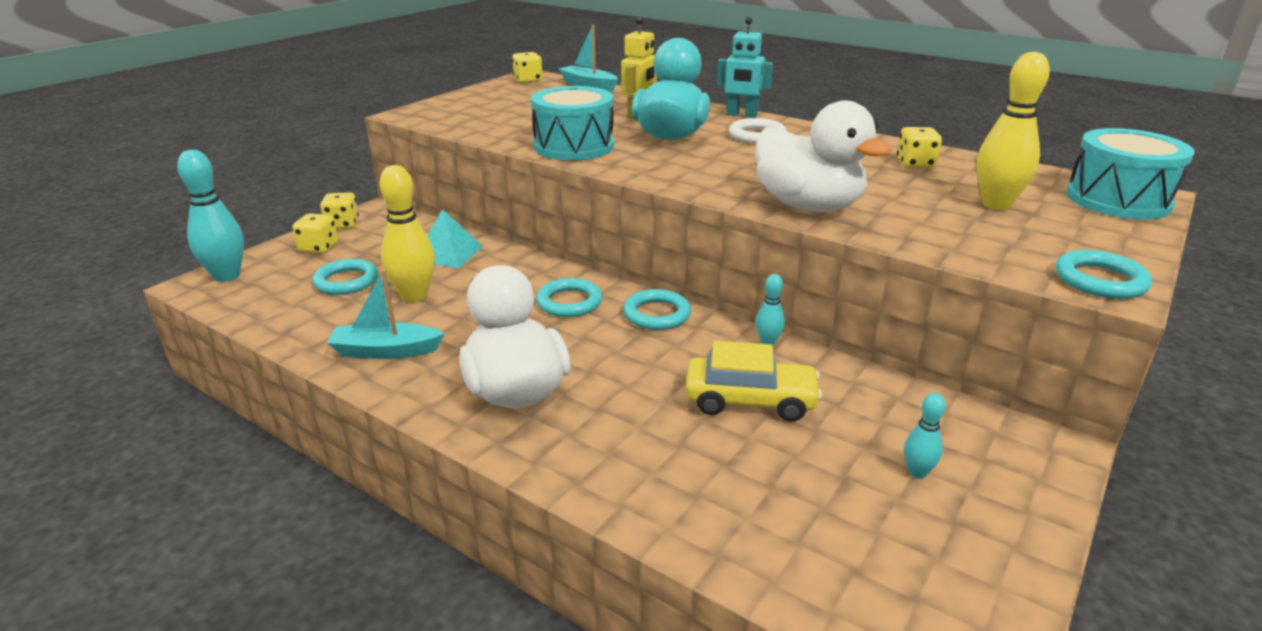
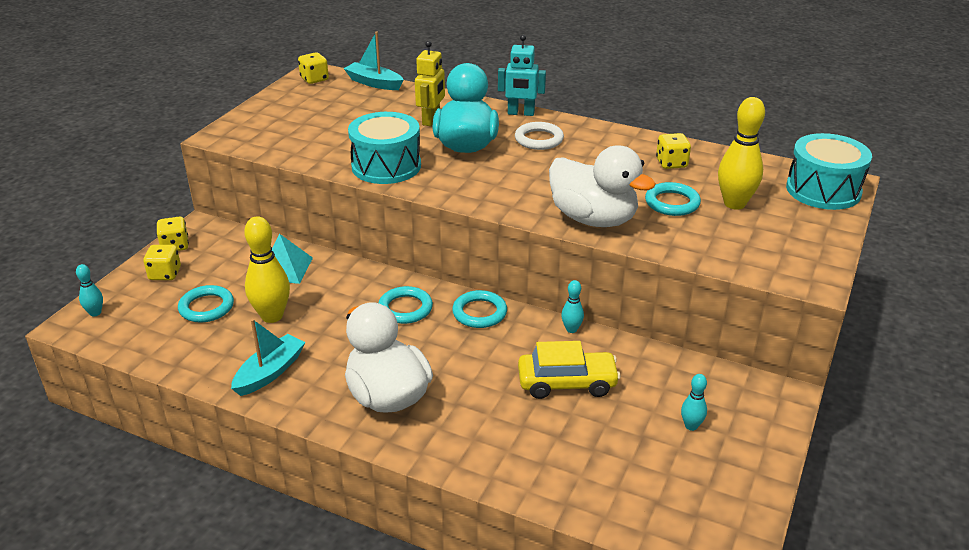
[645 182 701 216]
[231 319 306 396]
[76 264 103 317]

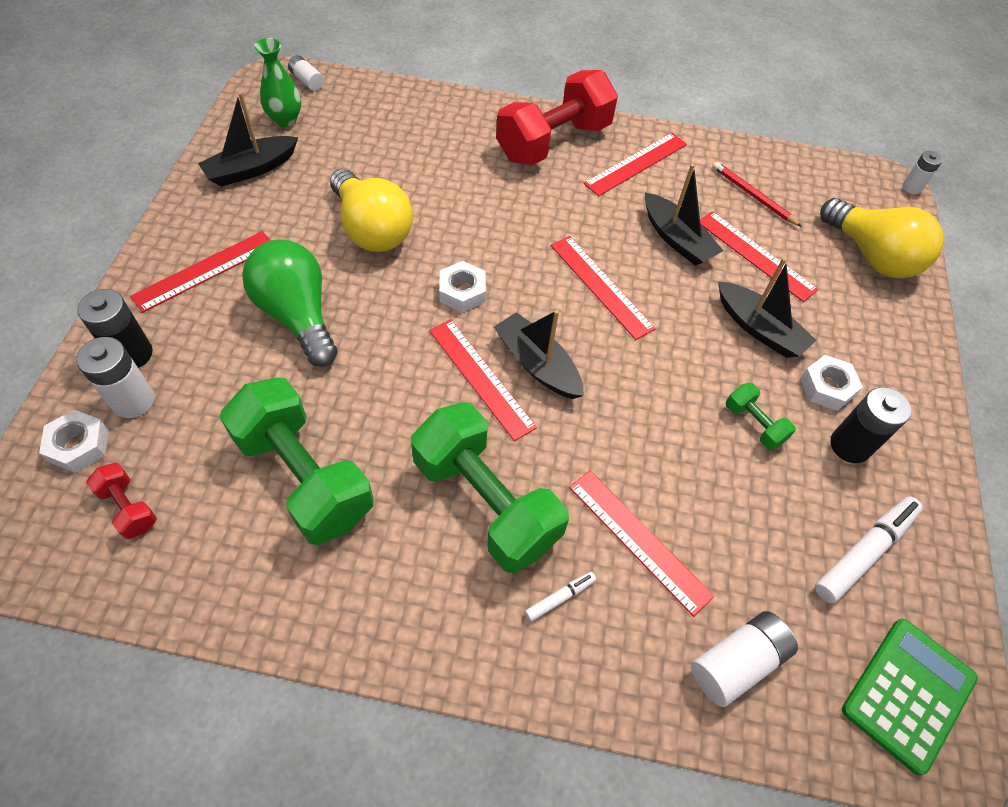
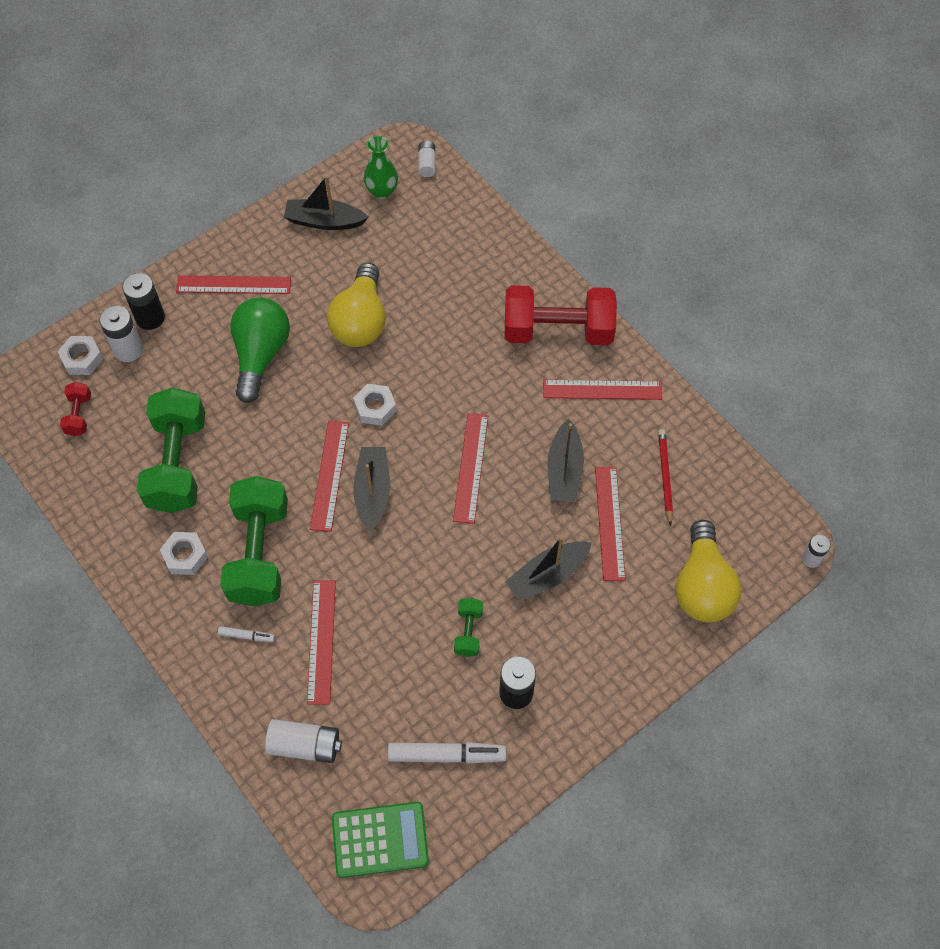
[160 532 208 575]
[505 537 592 602]

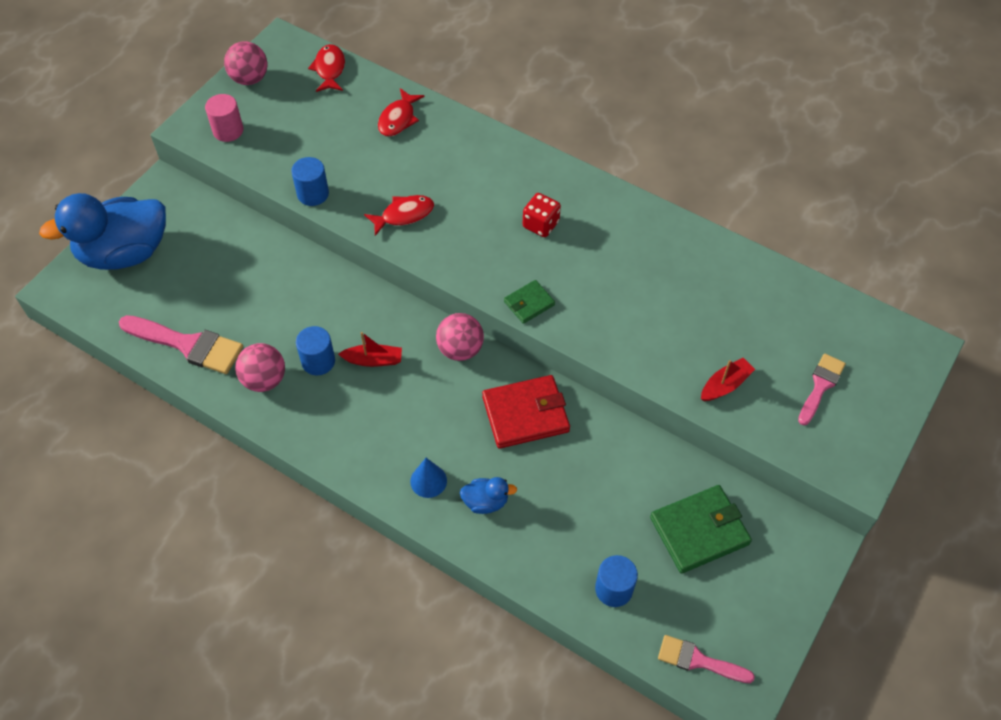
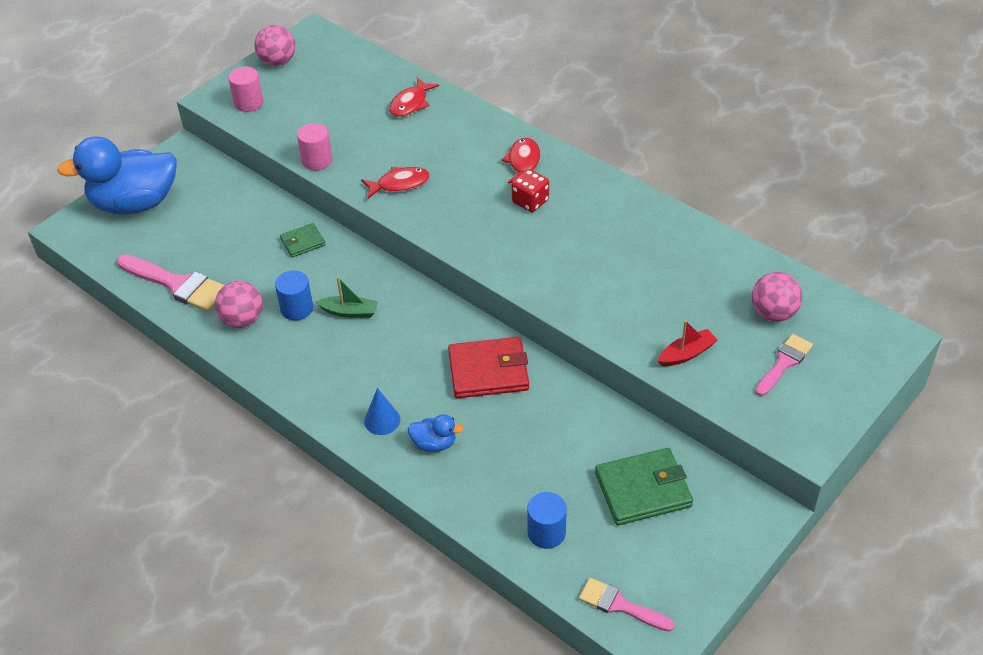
[501 138 540 183]
[752 272 802 322]
[280 223 326 257]
[297 123 332 170]
[316 277 378 318]

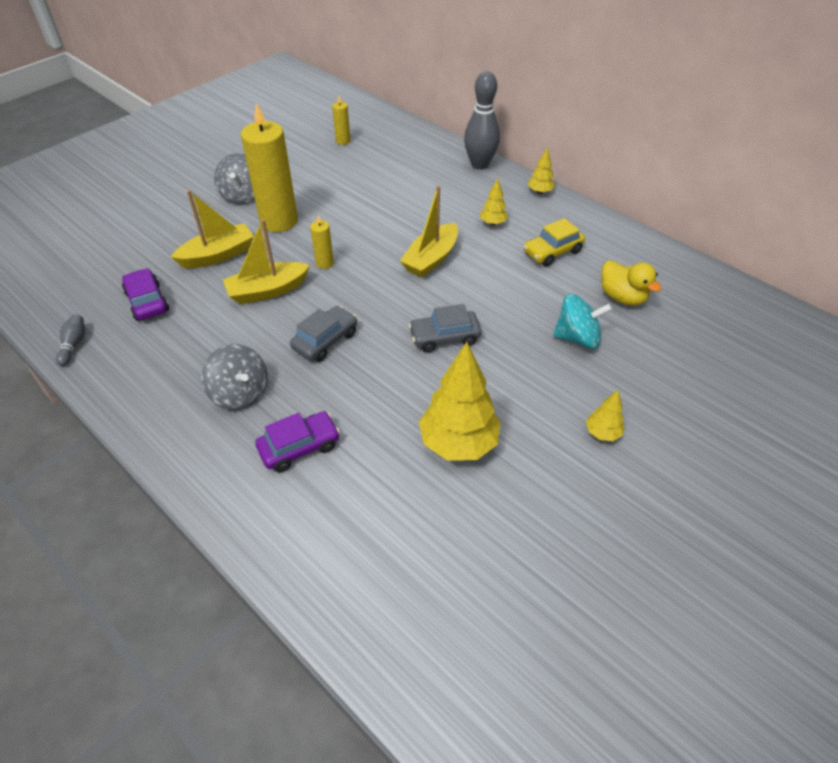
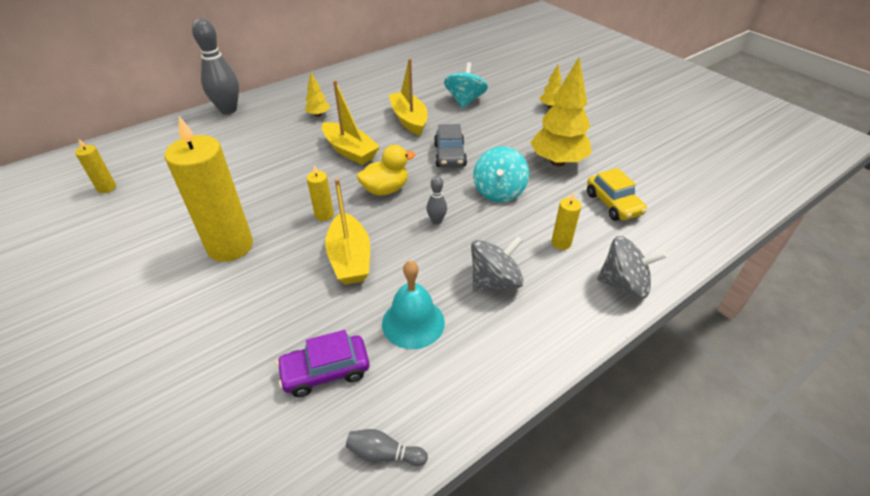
[528 147 555 194] (first image)
[382 260 445 349]
[473 147 529 202]
[389 58 428 136]
[597 236 667 299]
[587 168 647 221]
[357 145 415 196]
[551 192 582 250]
[426 176 447 224]

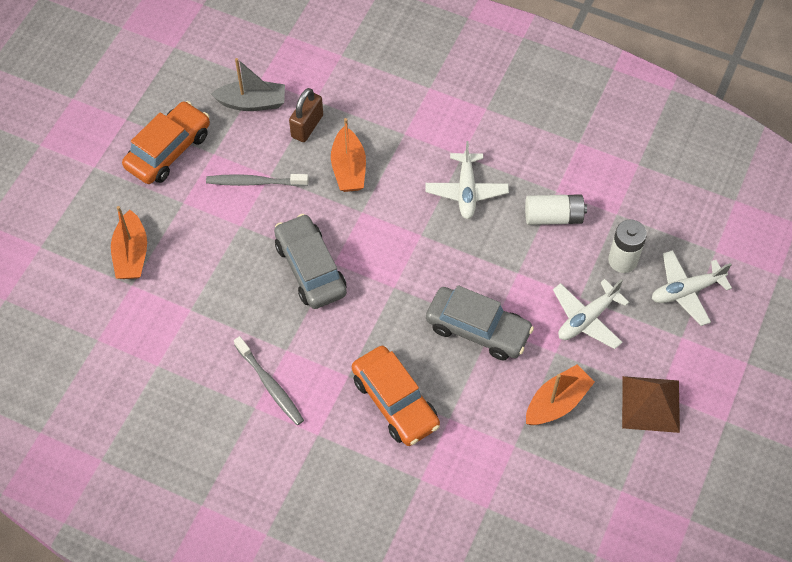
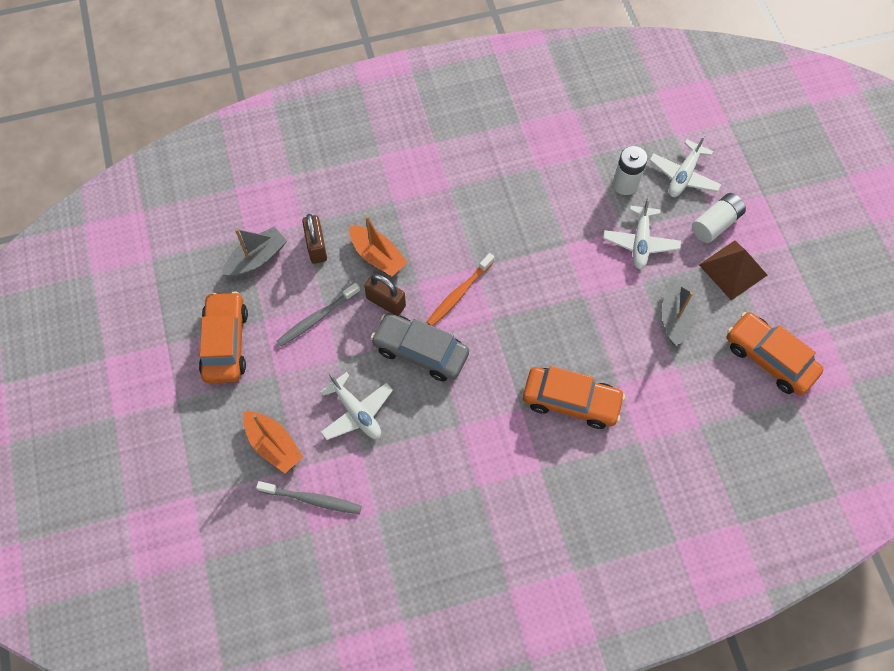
[426 285 534 360] (first image)
[364 274 406 316]
[427 253 495 326]
[727 312 824 395]
[256 481 362 514]
[320 372 393 440]
[692 193 746 243]
[662 279 696 346]

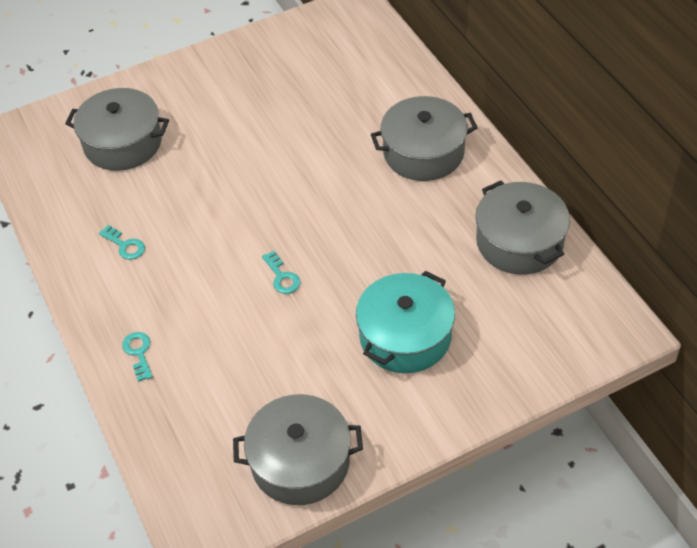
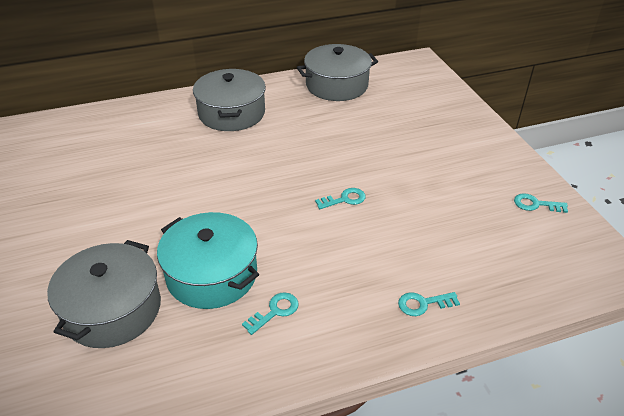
[157 212 259 309]
[514 193 568 213]

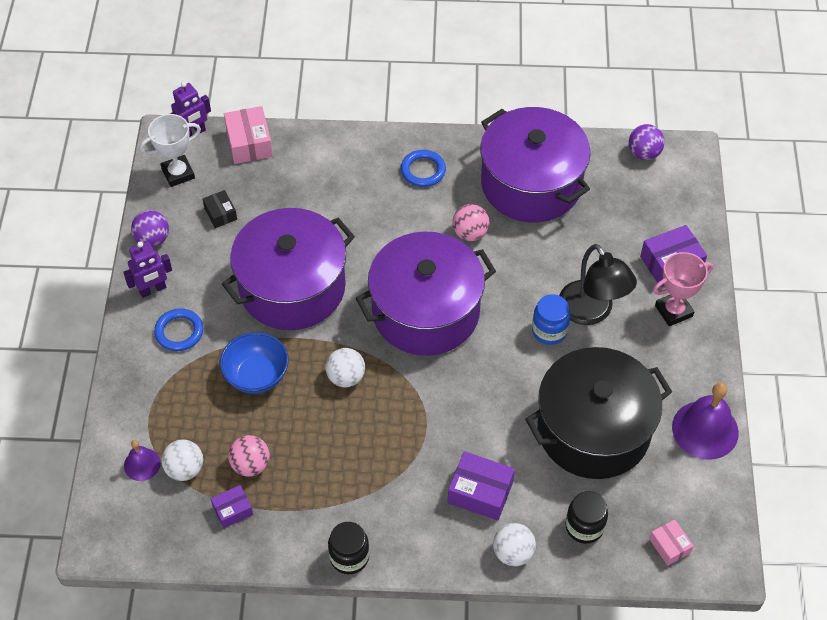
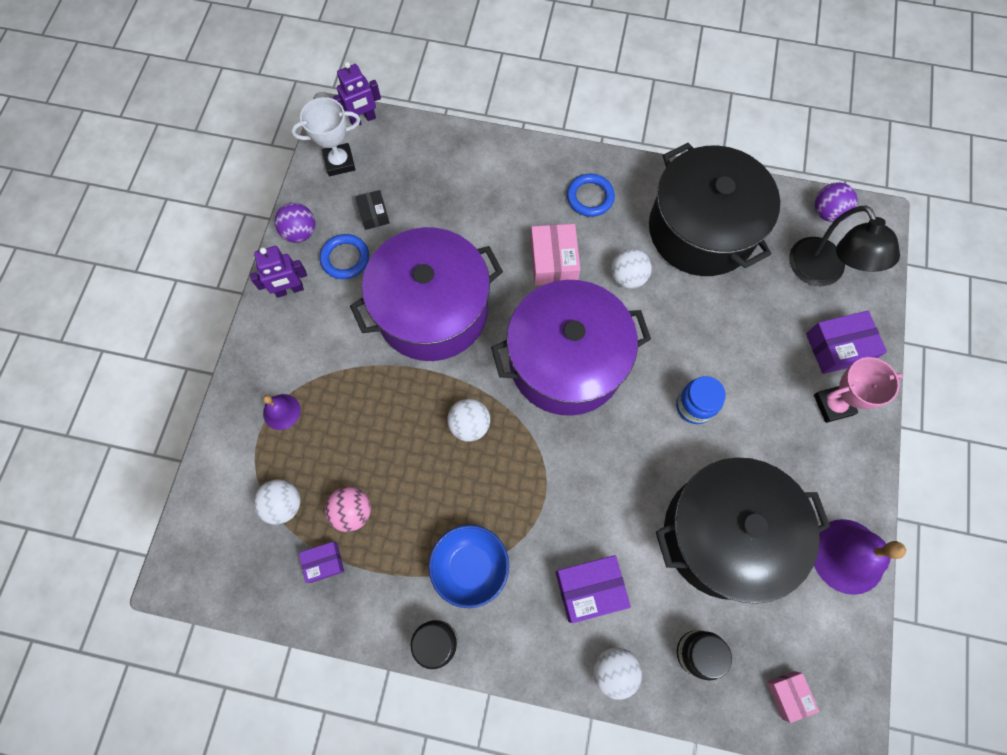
[263 394 301 430]
[320 234 369 279]
[429 525 509 608]
[530 224 580 286]
[789 206 900 286]
[611 248 652 289]
[649 143 780 276]
[555 555 631 623]

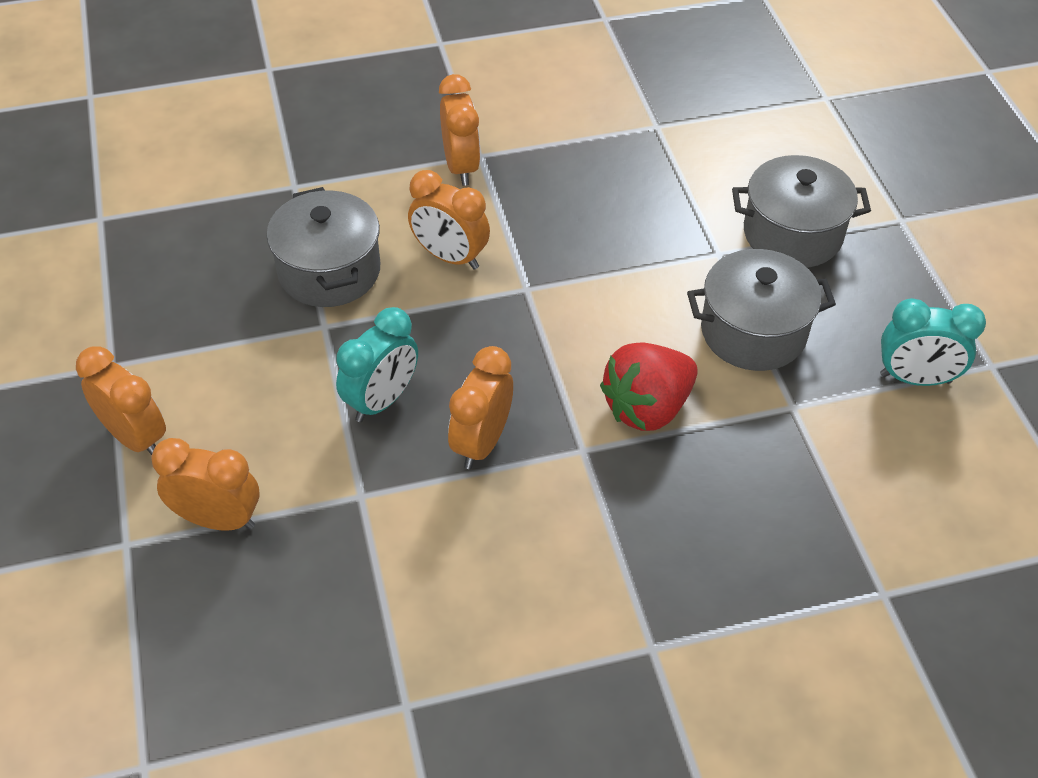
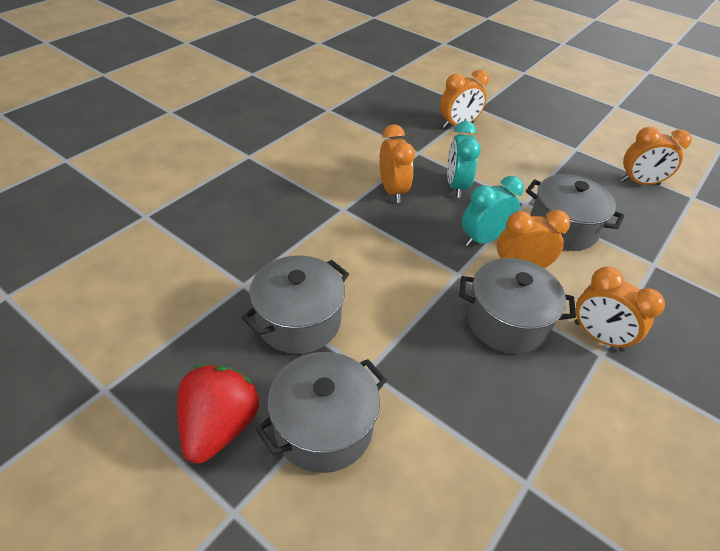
[459 258 576 354]
[621 127 691 185]
[177 365 259 463]
[462 176 524 247]

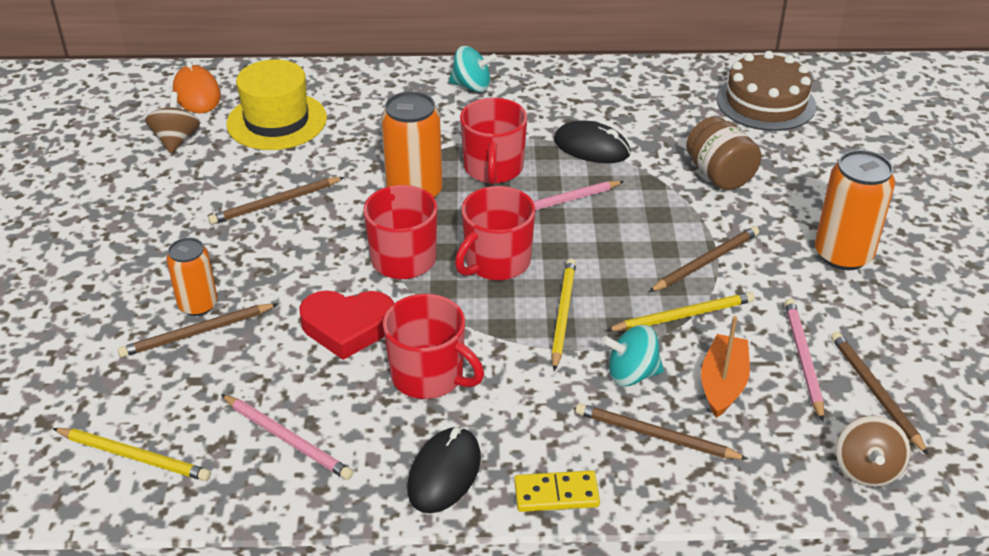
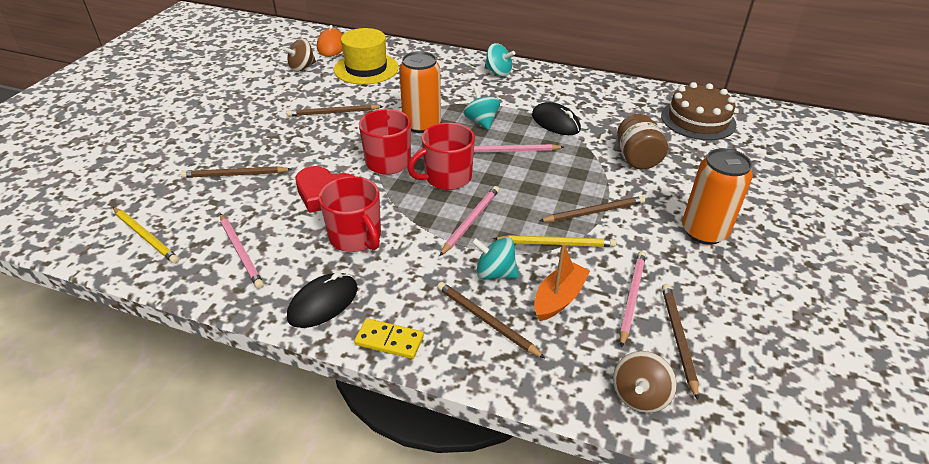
[166 238 218 316] (first image)
[464 87 500 130]
[440 186 499 256]
[282 38 316 72]

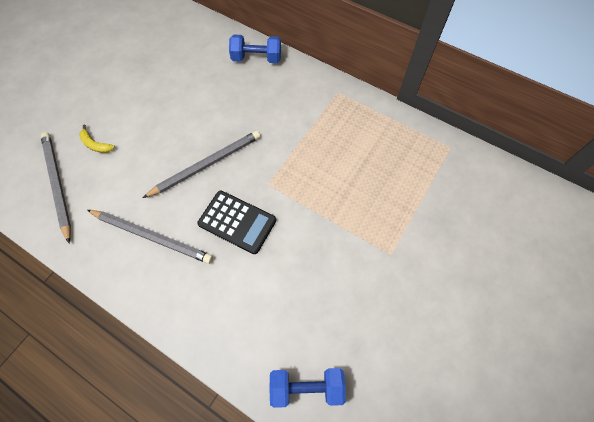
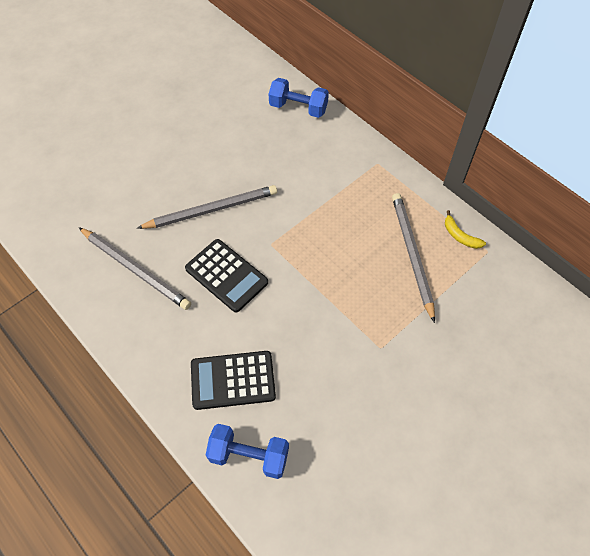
[191 351 276 410]
[392 193 435 323]
[445 210 486 249]

